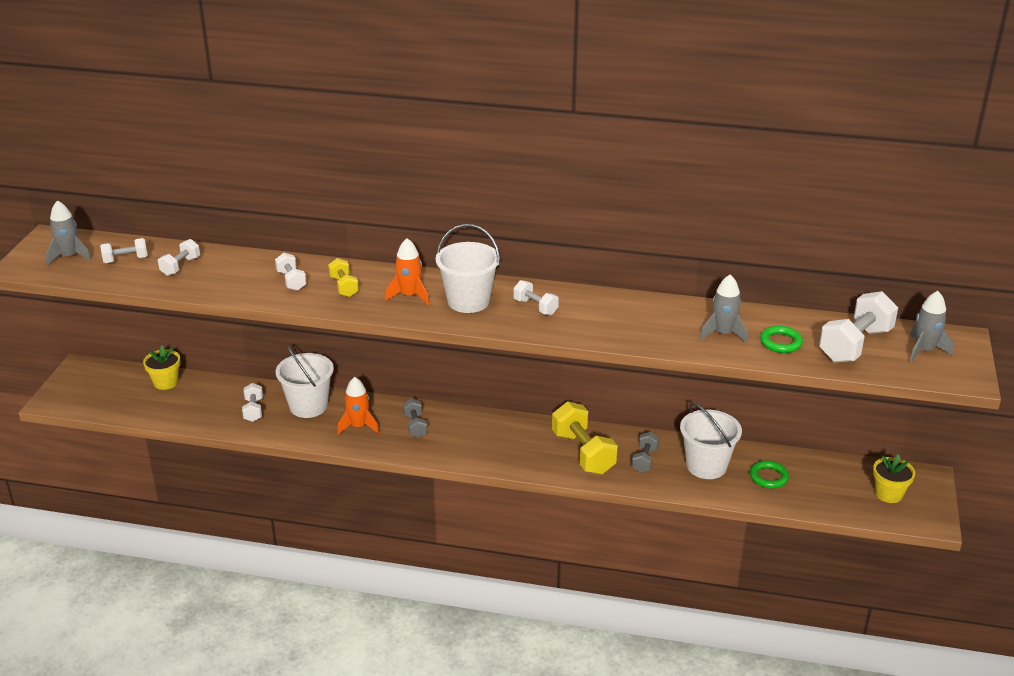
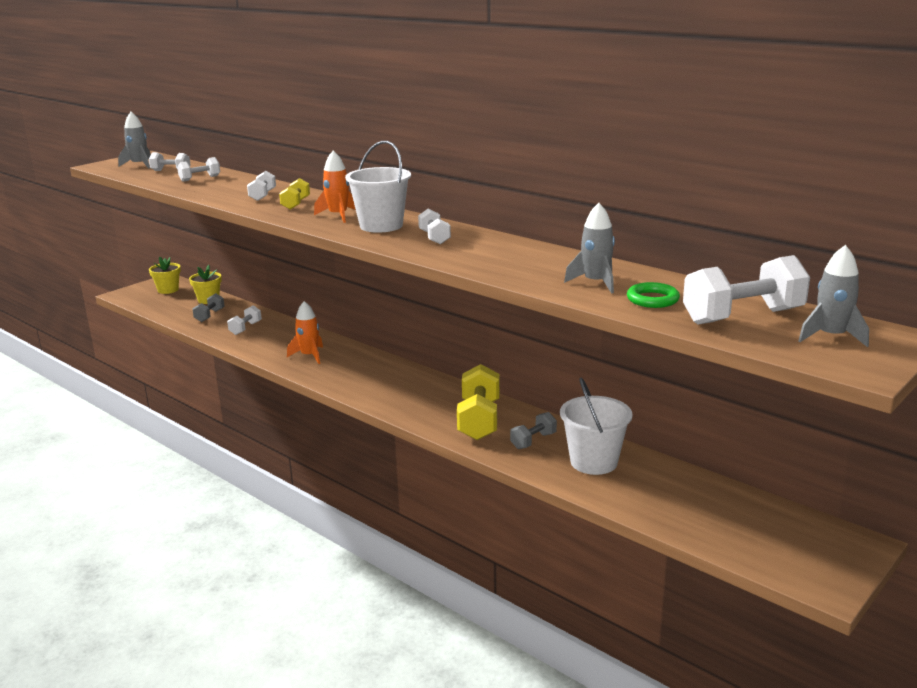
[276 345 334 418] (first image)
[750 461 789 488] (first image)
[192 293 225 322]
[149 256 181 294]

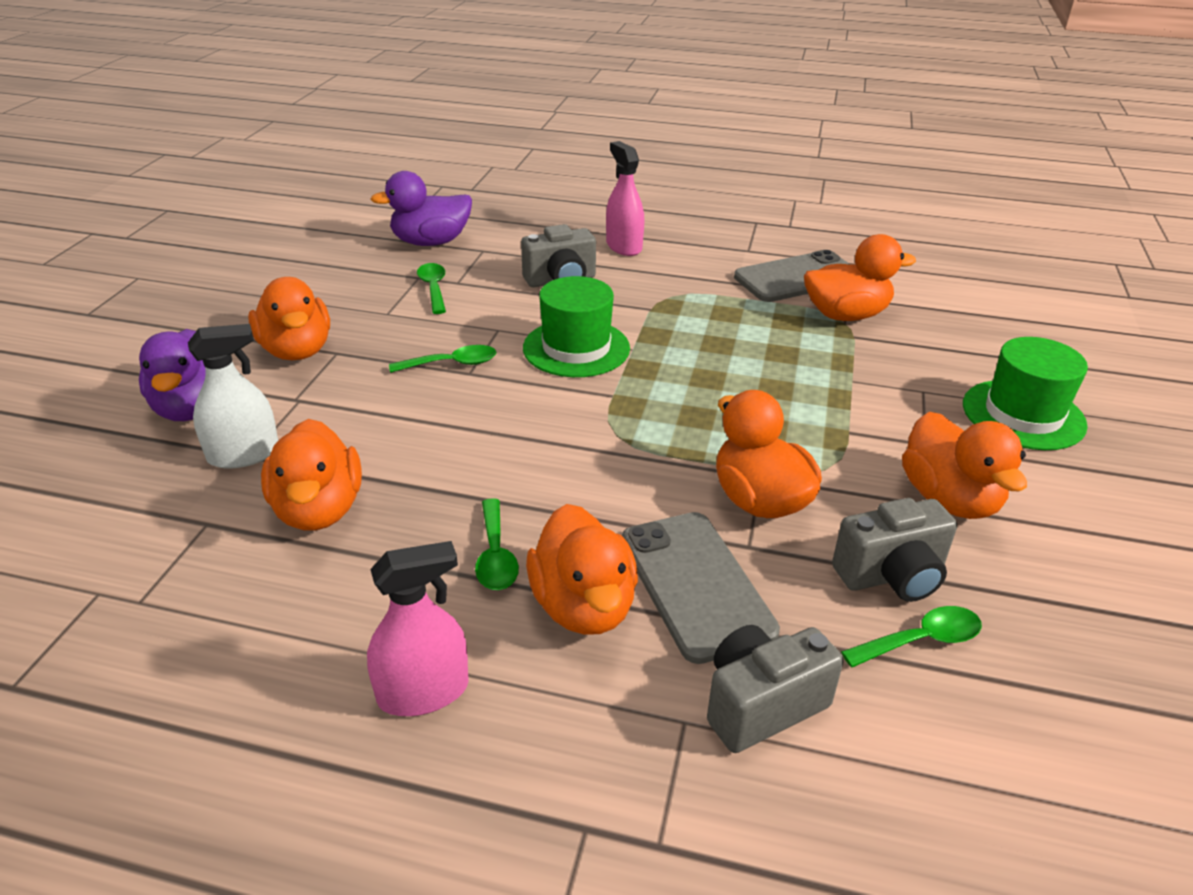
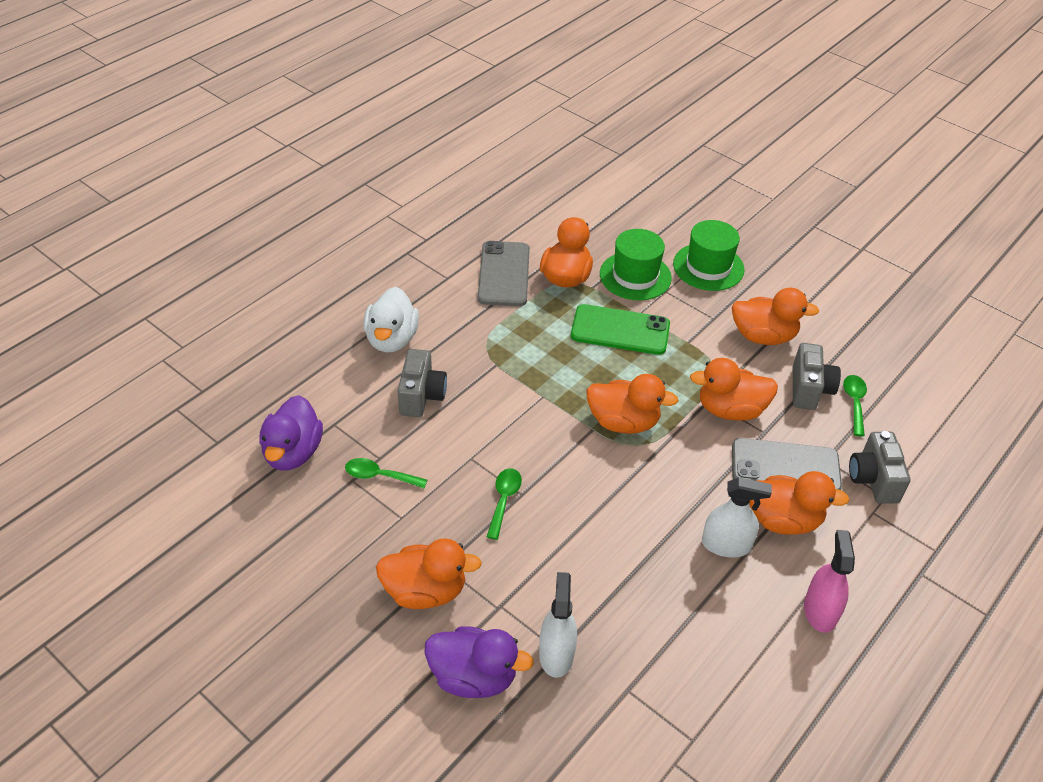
[571 304 670 355]
[586 374 679 434]
[600 229 672 300]
[702 477 772 557]
[363 287 419 353]

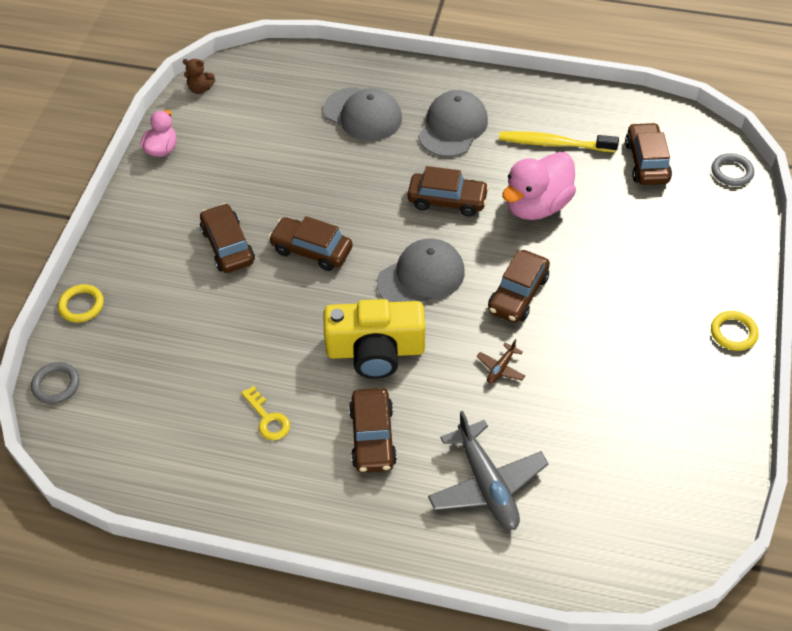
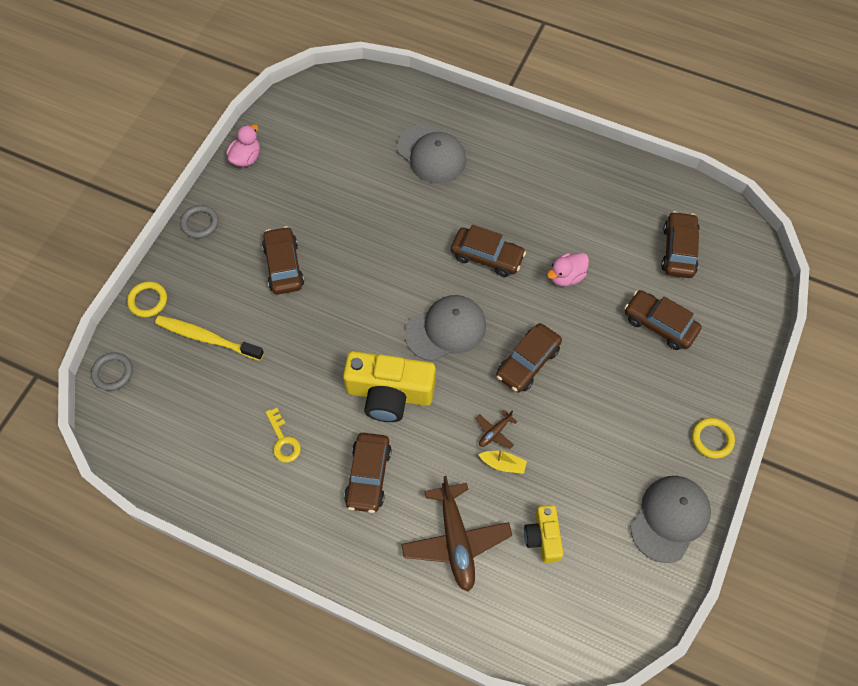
[183 59 215 94] (first image)
[478 449 527 474]
[524 505 564 563]
[625 290 702 350]
[630 476 711 563]
[155 316 264 361]
[180 205 219 238]
[401 476 512 592]
[547 253 589 286]

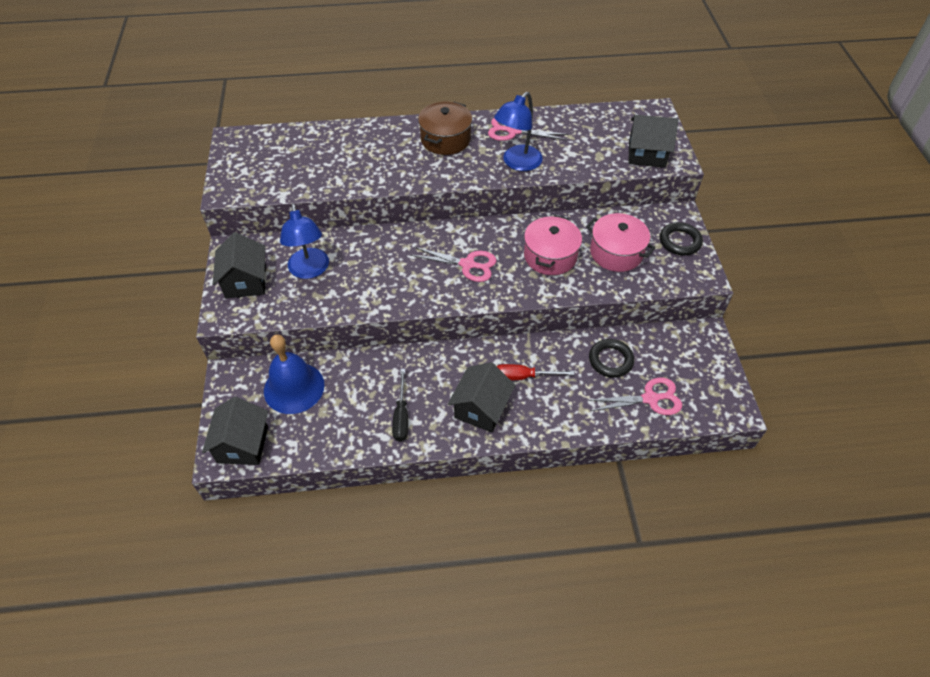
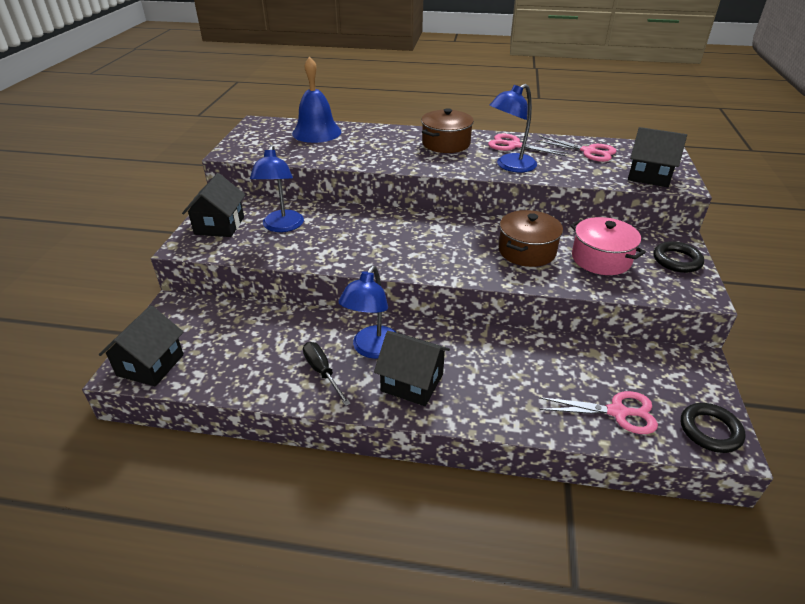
[497 364 574 381] (first image)
[338 266 397 359]
[292 56 341 143]
[536 136 617 162]
[681 403 745 453]
[499 210 563 267]
[303 342 351 406]
[374 331 450 406]

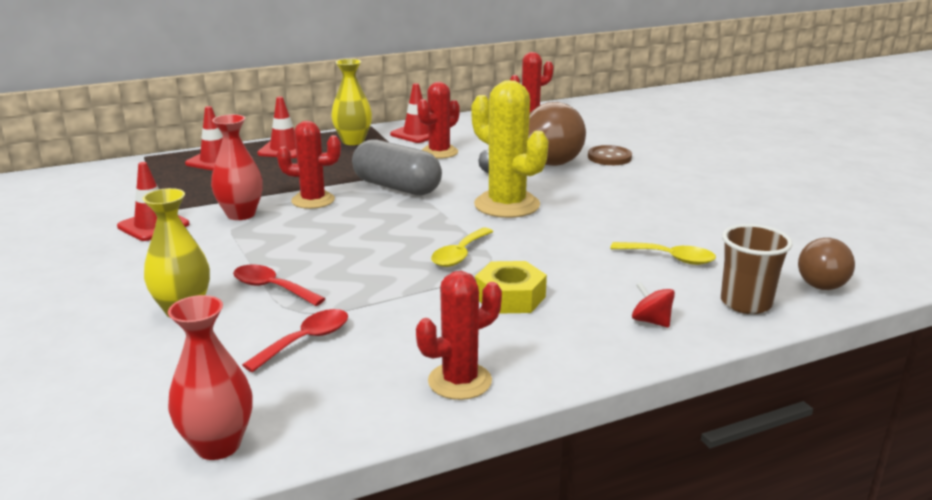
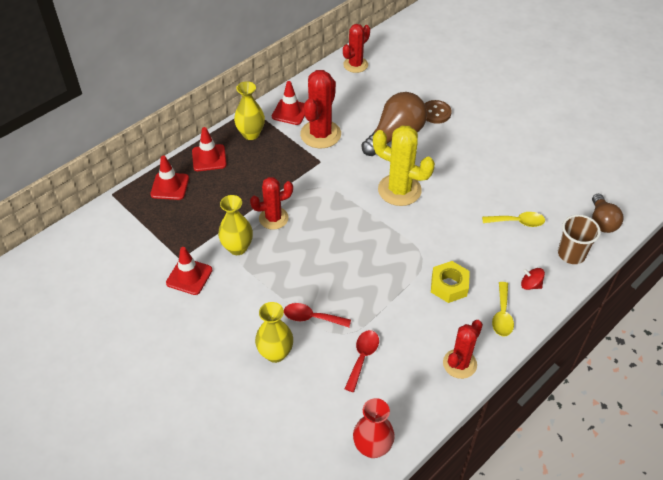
[352 139 442 195] (first image)
[492 282 514 336]
[218 195 253 255]
[300 70 341 148]

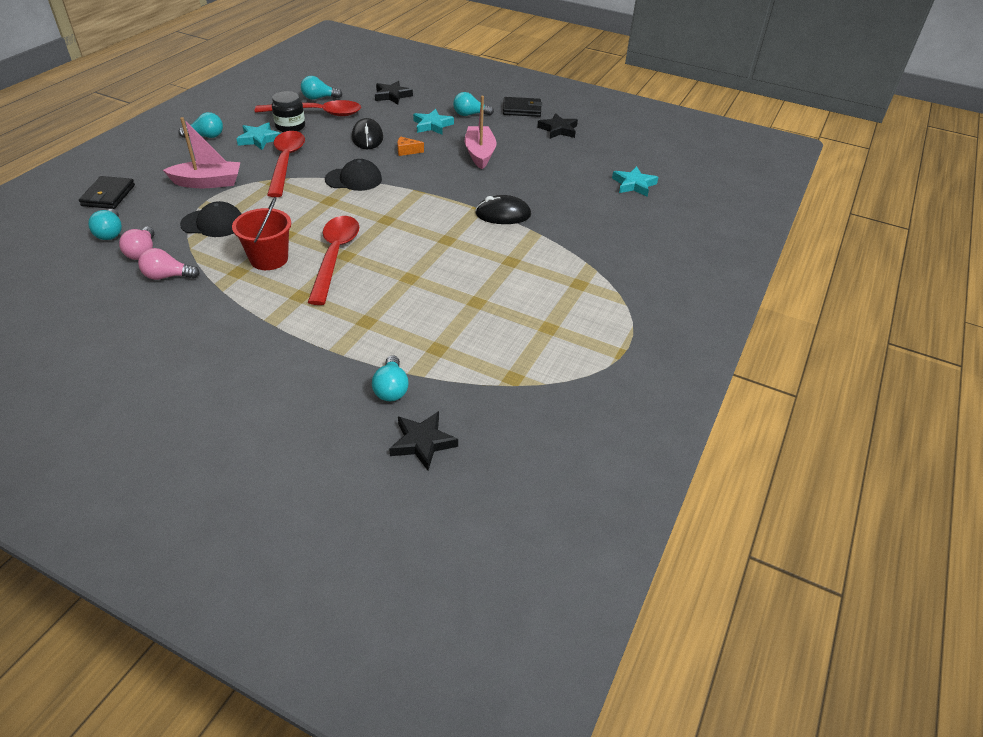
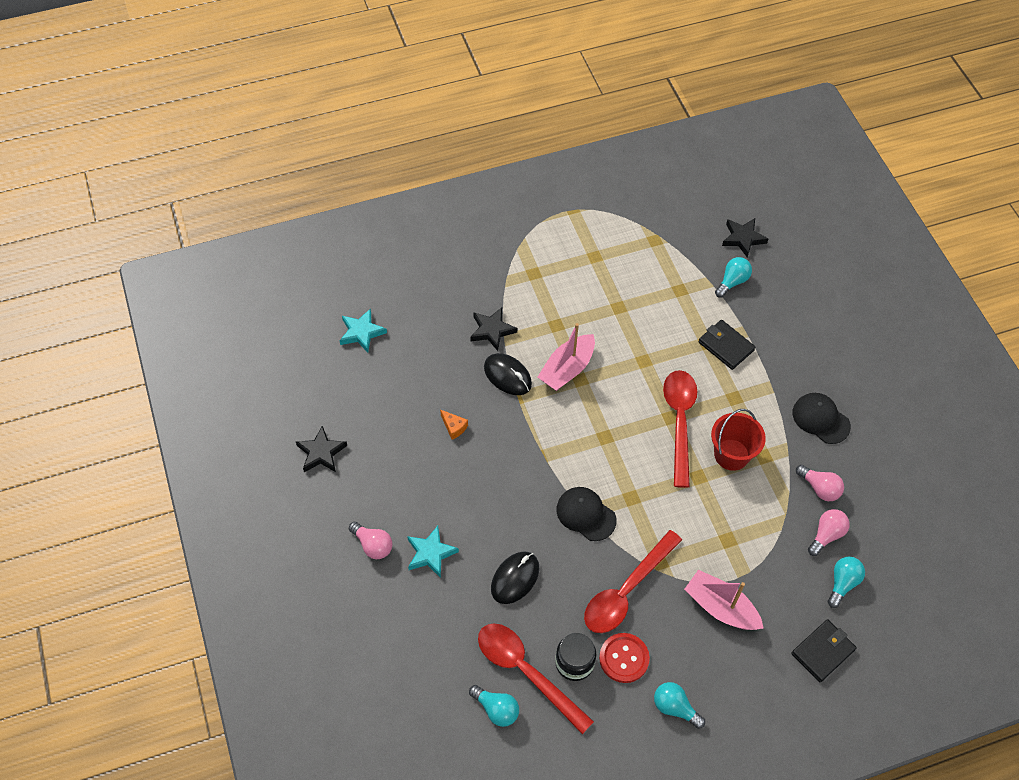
[793 393 851 444]
[470 307 517 351]
[440 409 468 440]
[538 323 595 391]
[698 320 755 370]
[599 633 650 683]
[349 522 393 559]
[663 370 698 488]

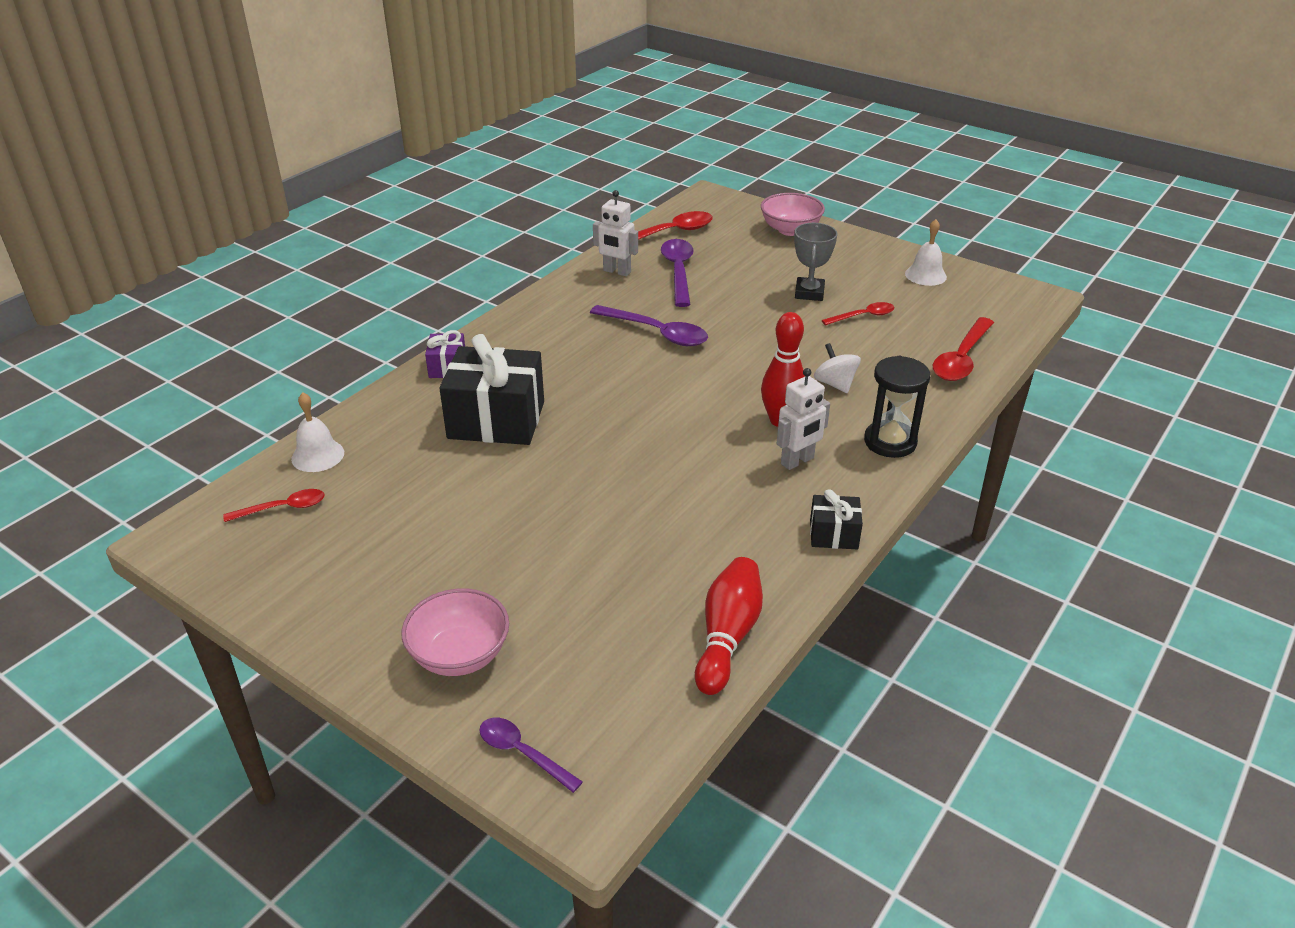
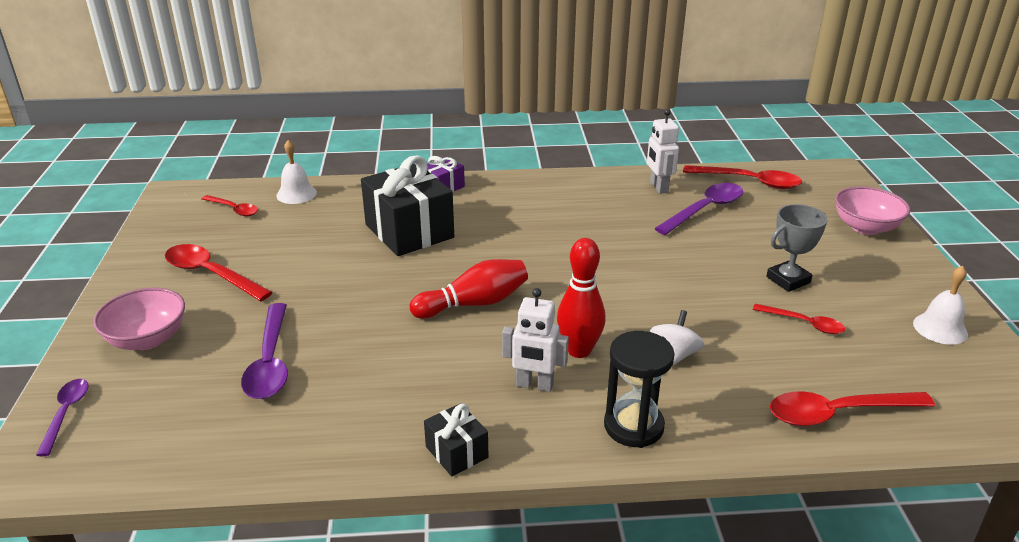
[165 244 272 301]
[241 303 288 399]
[410 259 528 319]

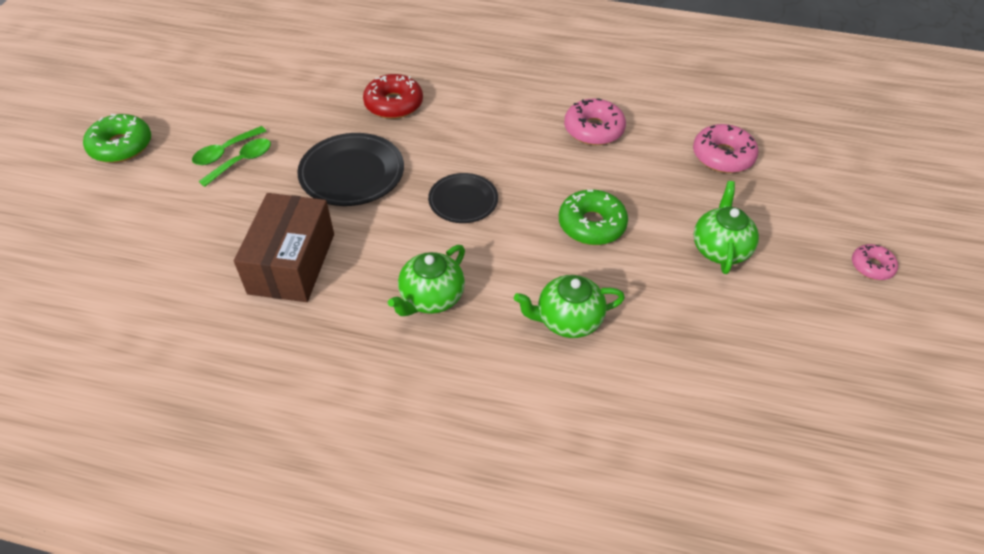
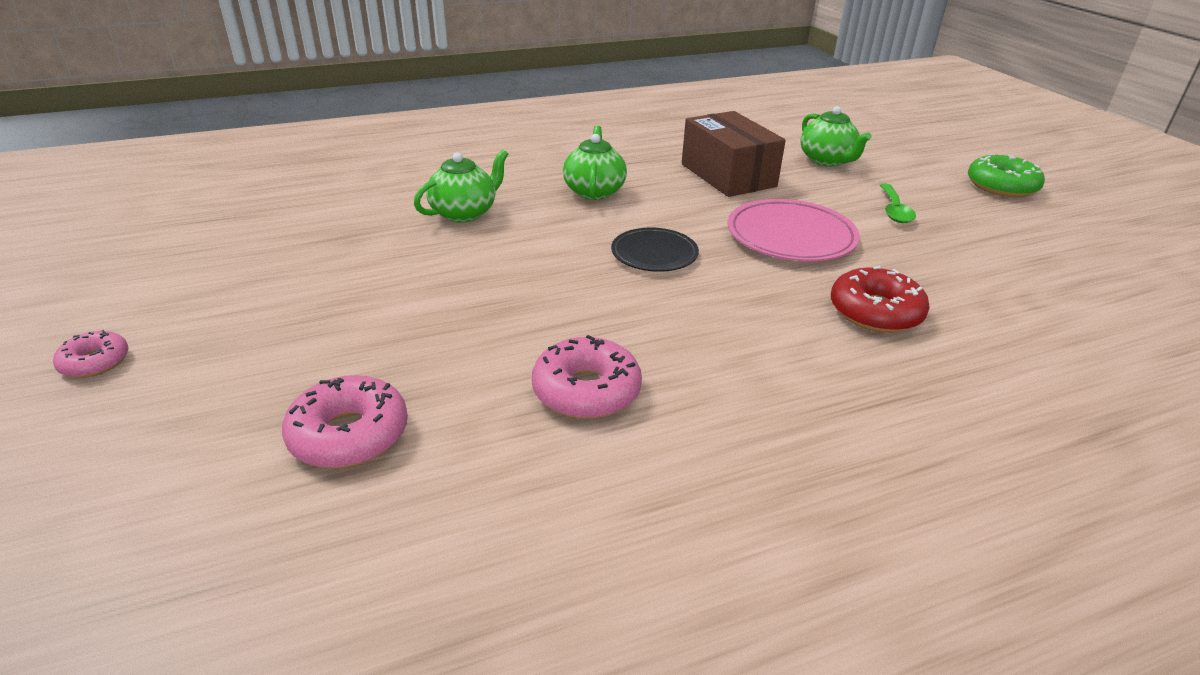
[192 126 267 165] (first image)
[559 189 628 245] (first image)
[800 106 872 167]
[728 199 860 261]

